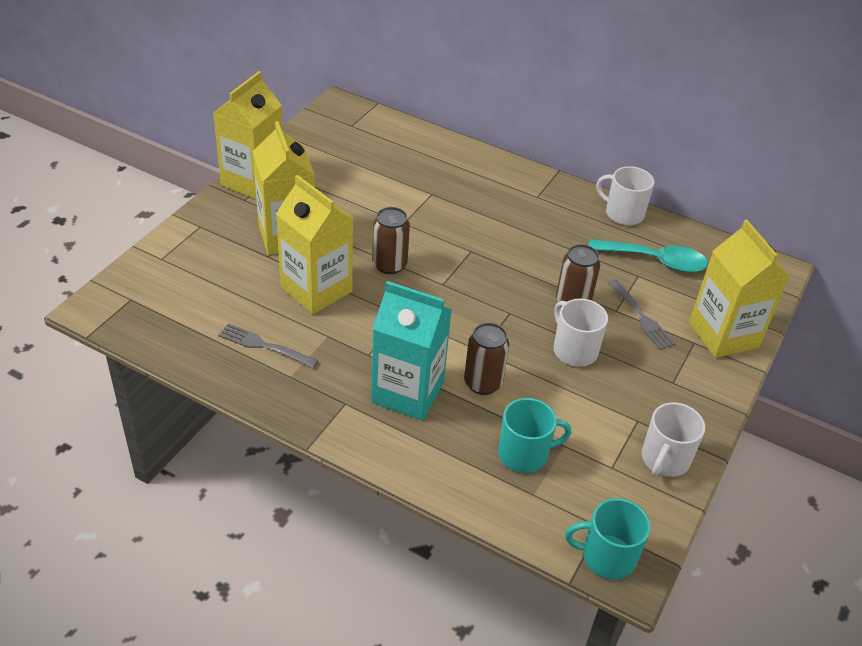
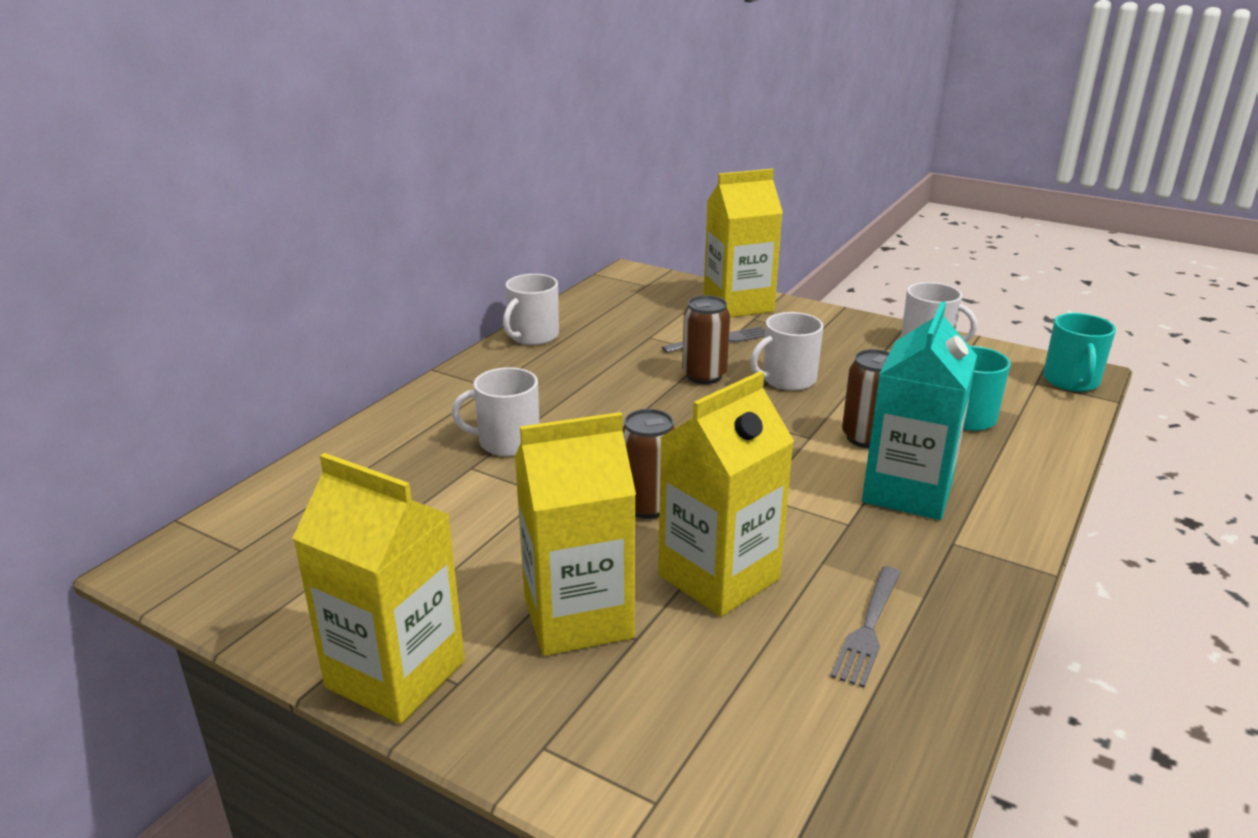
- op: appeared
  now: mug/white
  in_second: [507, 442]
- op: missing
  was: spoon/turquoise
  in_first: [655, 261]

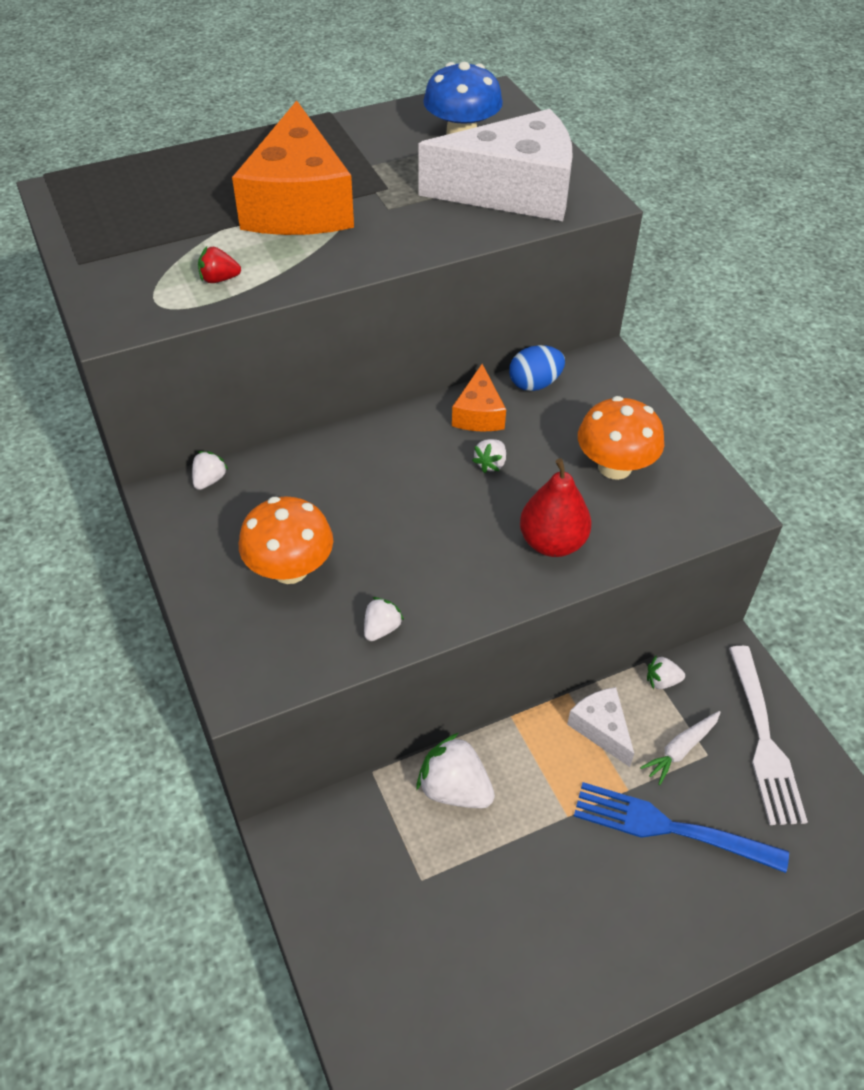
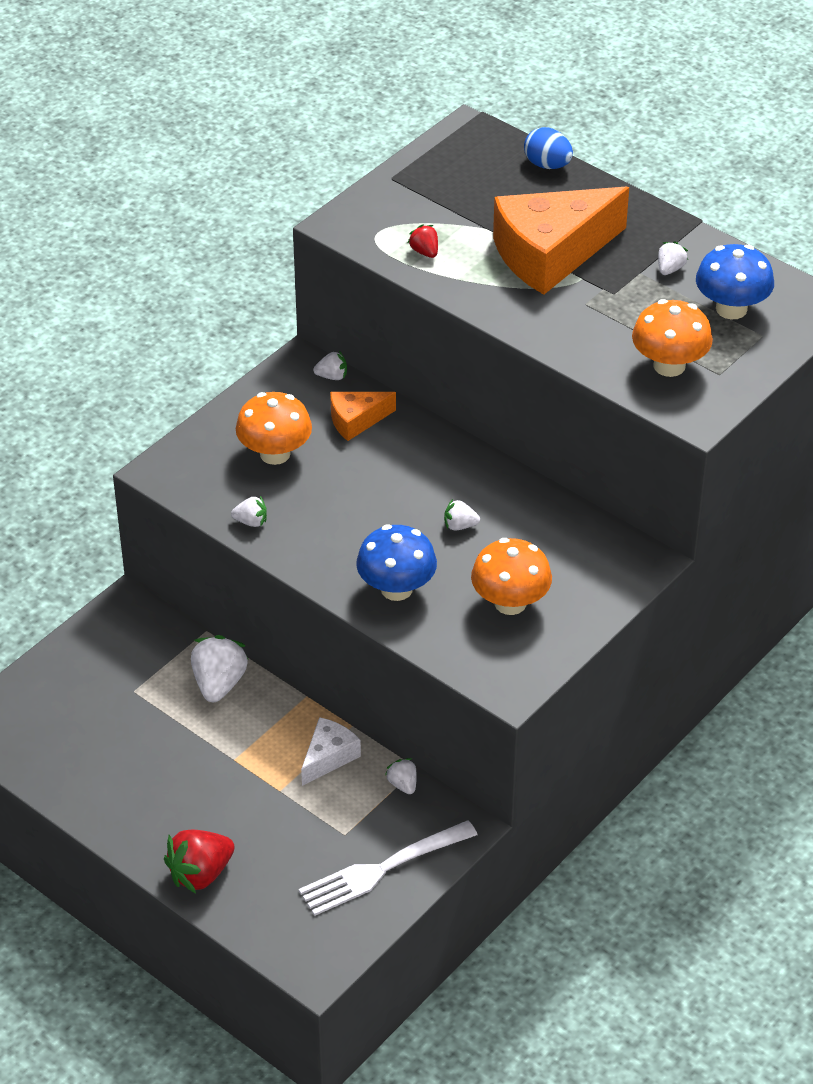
- op: appeared
  now: strawberry/red
  in_second: [200, 874]
- op: relocated
  was: cheese/orange
  in_first: [478, 413]
  in_second: [356, 420]
- op: exchanged
  was: pear/red
  now: mushroom/blue
  in_first: [552, 543]
  in_second: [396, 589]
- op: relocated
  was: egg/blue
  in_first: [534, 384]
  in_second: [547, 165]
- op: exchanged
  was: cheese/white
  now: mushroom/orange
  in_first: [513, 191]
  in_second: [669, 366]
- op: appeared
  now: strawberry/white
  in_second: [670, 269]
- op: missing
  was: fork/blue
  in_first: [671, 827]
- op: missing
  was: carrot/white
  in_first: [681, 749]

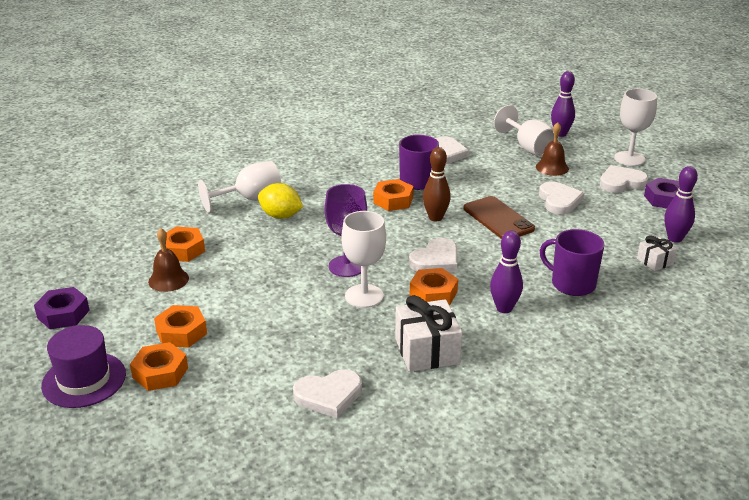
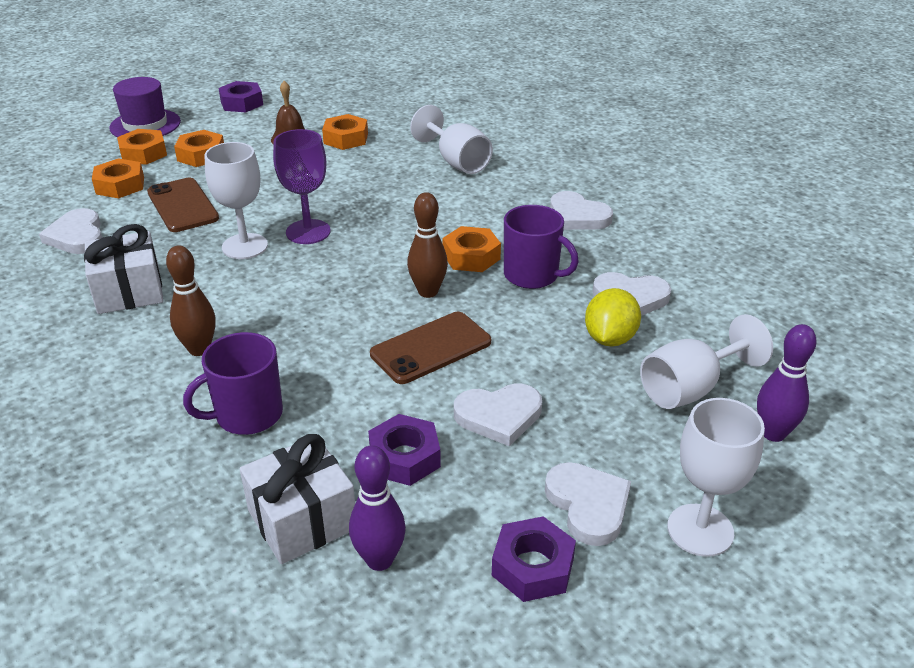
- op: relocated
  was: nut/orange
  in_first: [433, 293]
  in_second: [120, 185]
- op: appeared
  now: phone/brown
  in_second: [182, 205]
- op: colour
  was: bowling pin/purple
  now: bowling pin/brown
  in_first: [504, 308]
  in_second: [199, 349]
- op: spun
  was: mug/purple
  in_first: [572, 284]
  in_second: [247, 415]
  clockwise: -150
- op: size
  was: gift/white
  in_first: [654, 261]
  in_second: [302, 519]
  ratio: 1.84
- op: appeared
  now: nut/purple
  in_second: [404, 457]
- op: relocated
  was: heart/white
  in_first: [436, 260]
  in_second: [577, 216]
- op: relocated
  was: lemon/yellow
  in_first: [281, 216]
  in_second: [610, 338]
- op: missing
  was: bell/brown
  in_first: [552, 167]

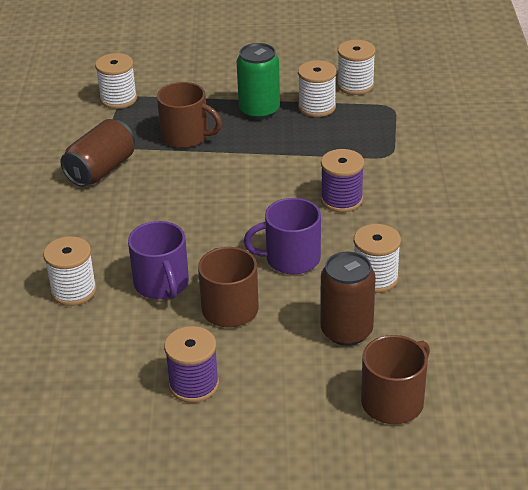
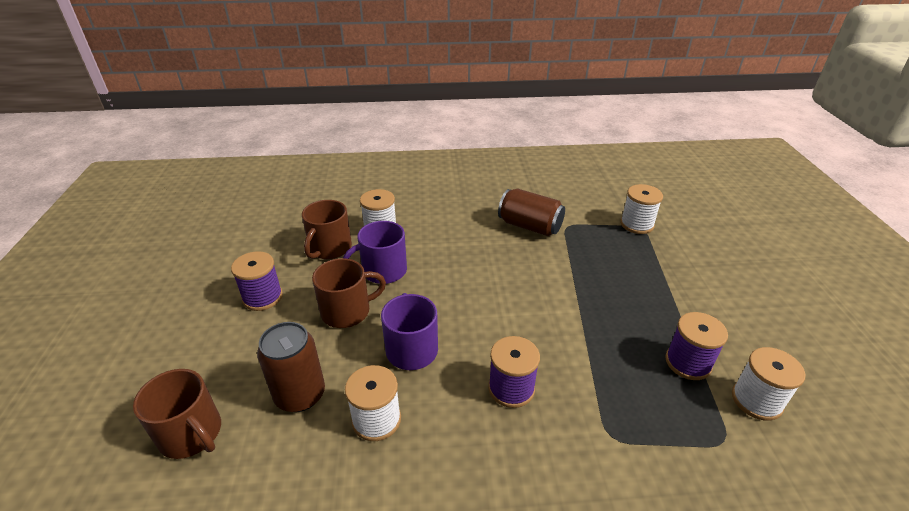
- op: relocated
  was: mug/brown
  in_first: [186, 136]
  in_second: [330, 248]
- op: colour
  was: spool/white
  now: spool/purple
  in_first: [317, 107]
  in_second: [688, 362]
- op: missing
  was: can/green
  in_first: [259, 110]

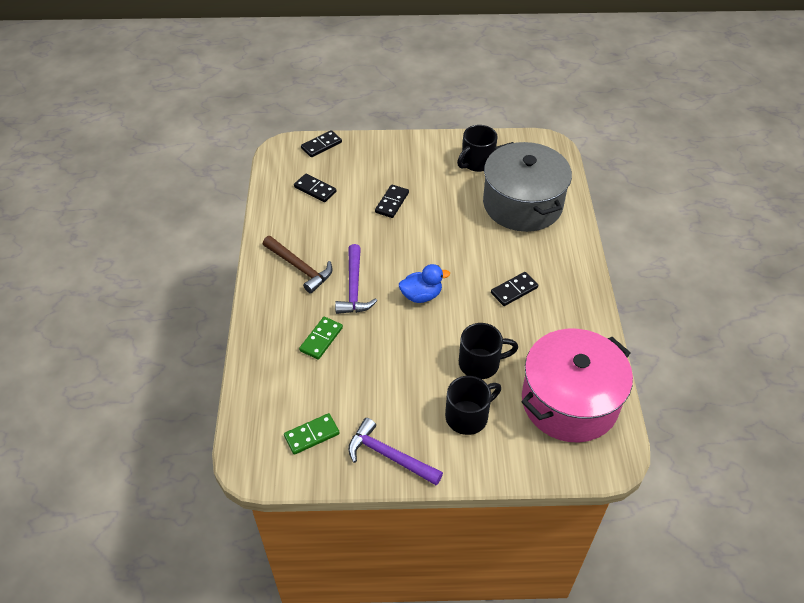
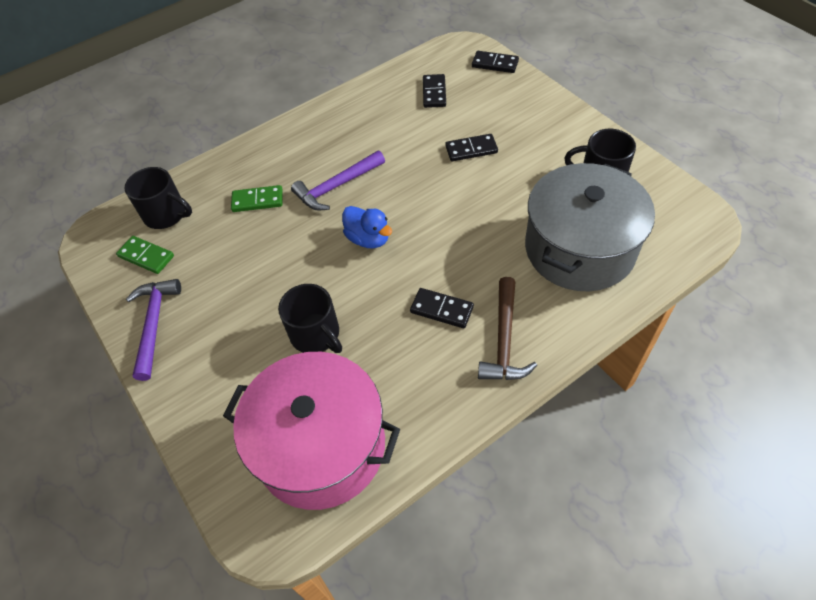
- op: relocated
  was: mug/black
  in_first: [468, 416]
  in_second: [166, 214]
- op: relocated
  was: hammer/brown
  in_first: [300, 268]
  in_second: [504, 340]

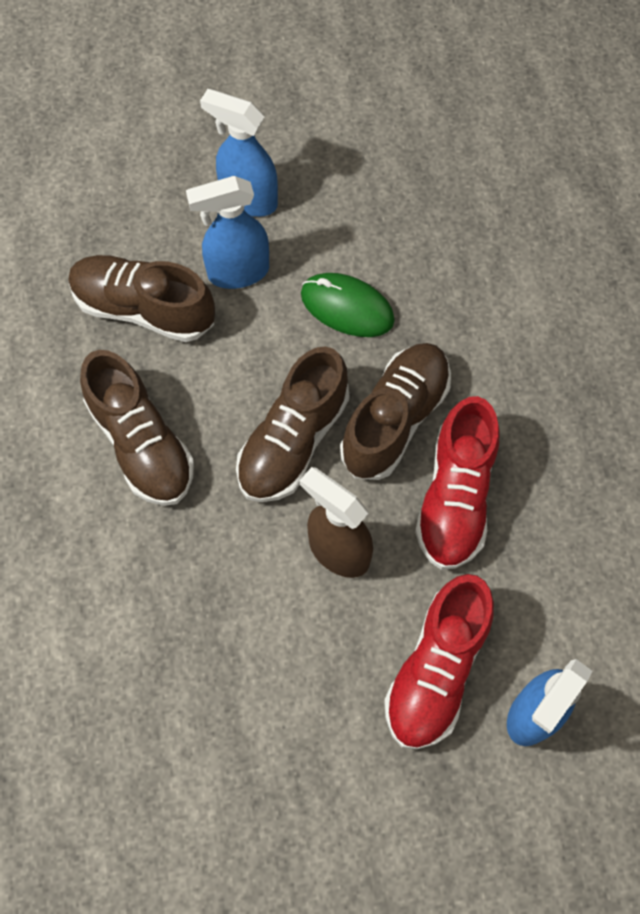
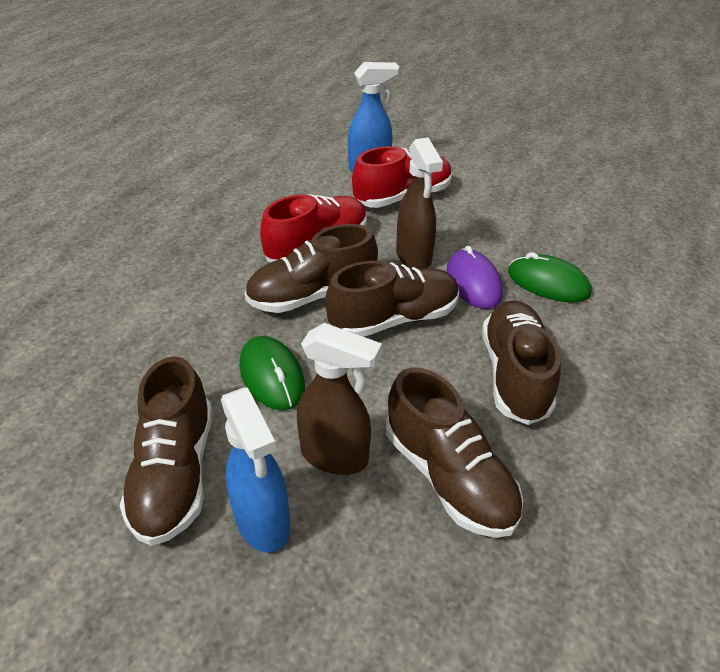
- op: appeared
  now: shoe/brown
  in_second: [175, 473]
- op: colour
  was: spray bottle/blue
  now: spray bottle/brown
  in_first: [237, 272]
  in_second: [335, 456]
- op: appeared
  now: mouse/purple
  in_second: [473, 282]
- op: appeared
  now: mouse/green
  in_second: [548, 283]

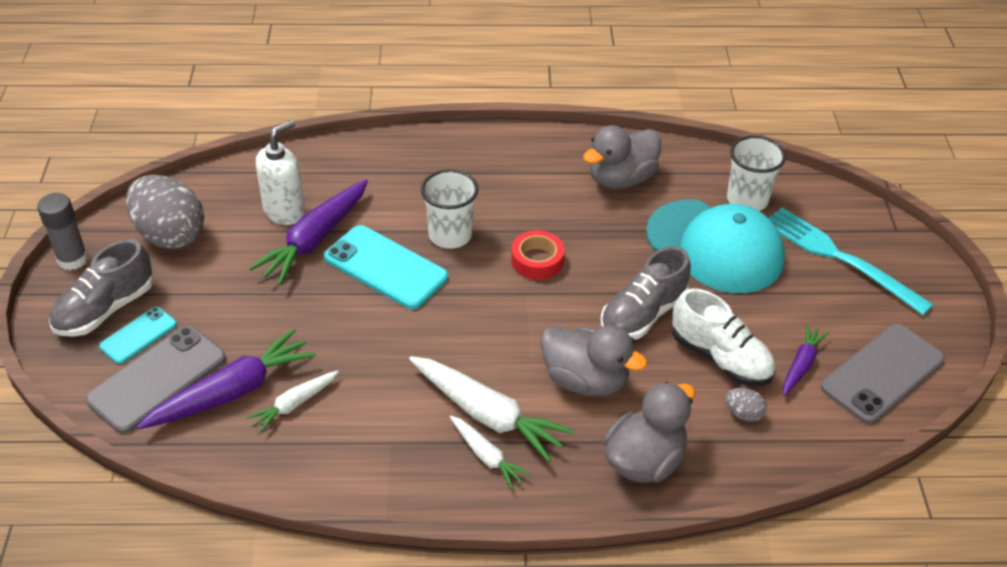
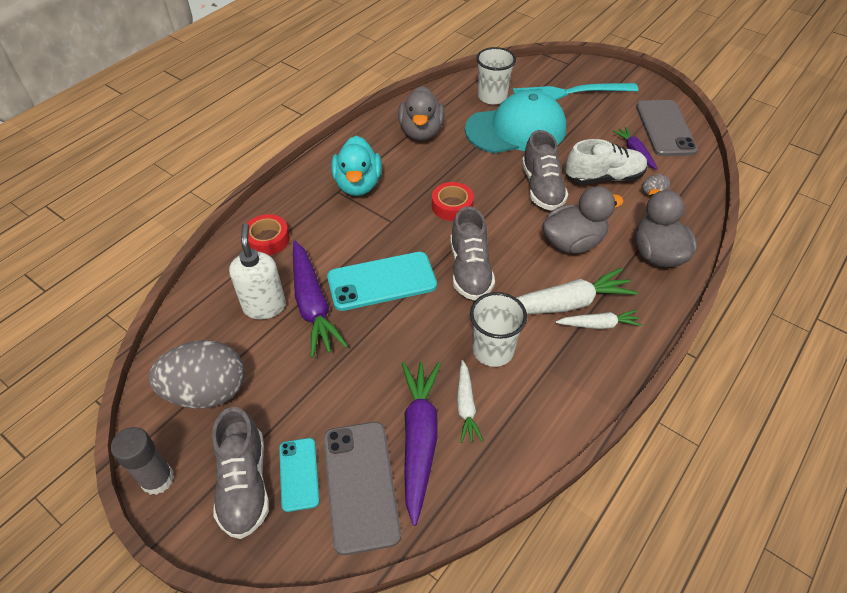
- op: appeared
  now: tape/red
  in_second: [268, 239]
- op: appeared
  now: duck/turquoise
  in_second: [358, 185]
- op: appeared
  now: shoe/grey
  in_second: [470, 270]
- op: relocated
  was: cup/white
  in_first: [450, 235]
  in_second: [493, 350]

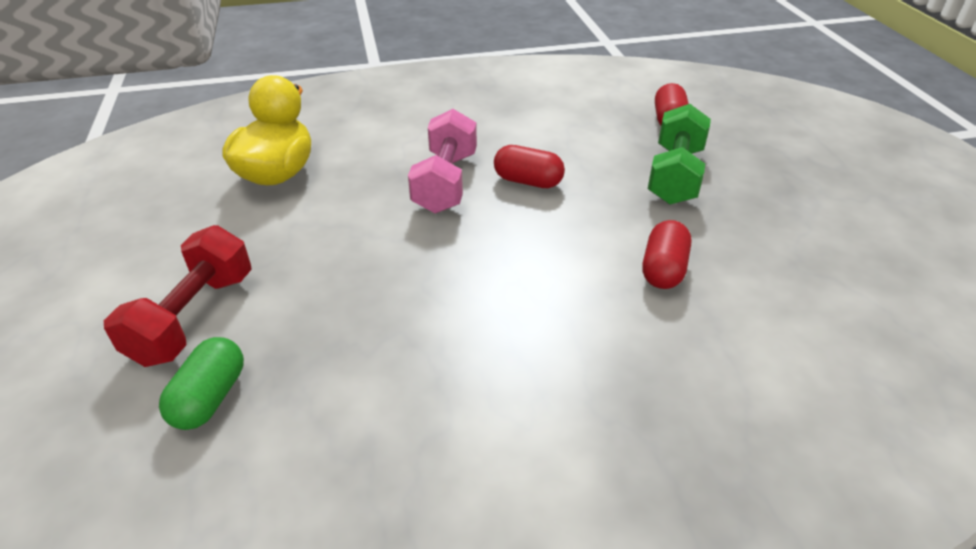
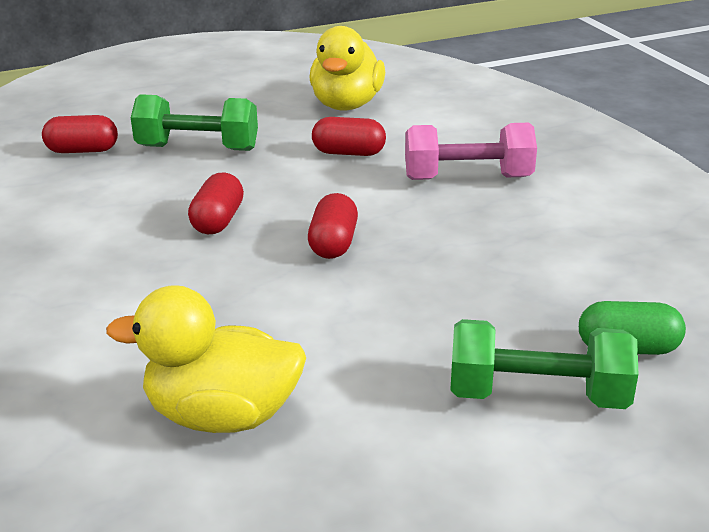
- op: appeared
  now: capsule/red
  in_second: [333, 244]
- op: appeared
  now: duck/yellow
  in_second: [346, 105]
- op: relocated
  was: dumbbell/pink
  in_first: [445, 182]
  in_second: [467, 178]
- op: colour
  was: dumbbell/red
  now: dumbbell/green
  in_first: [193, 317]
  in_second: [537, 396]

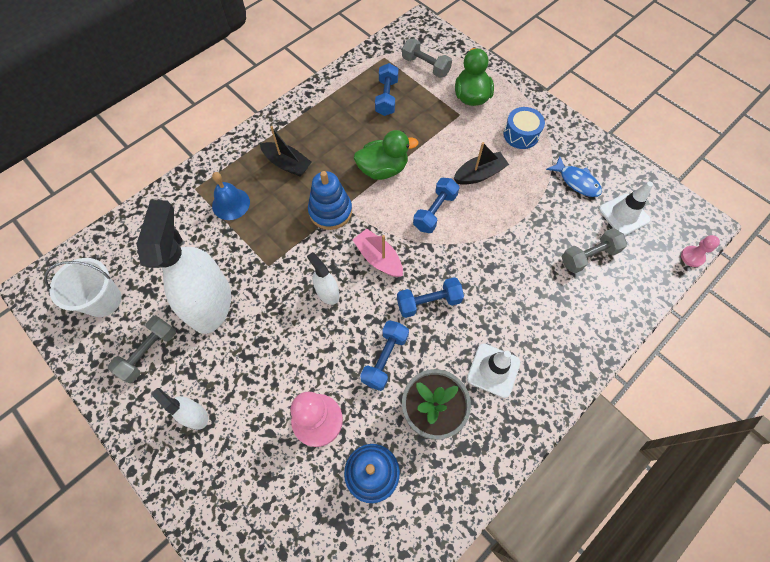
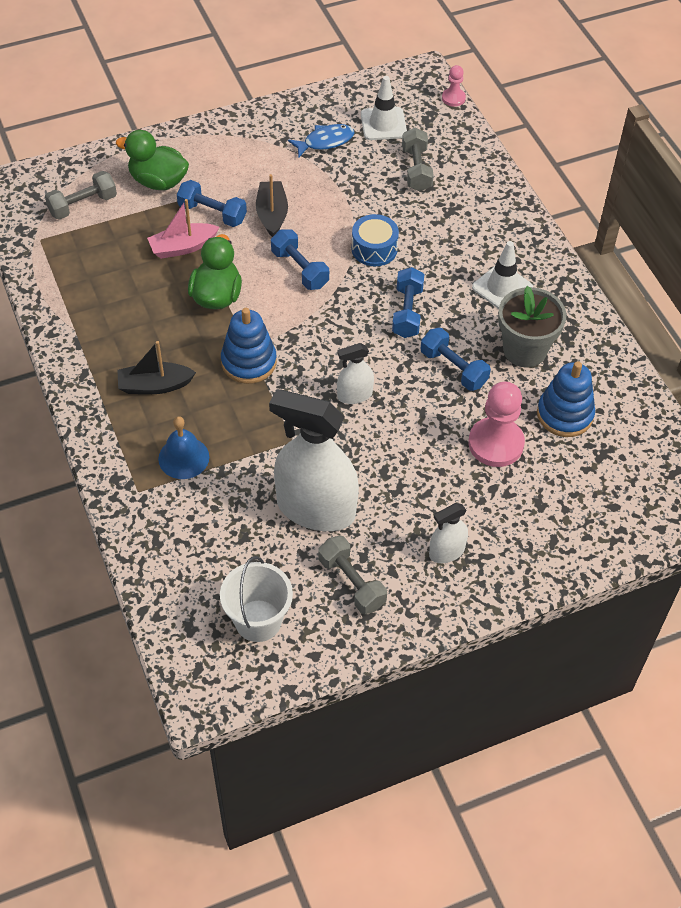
- op: spun
  was: boat/black
  in_first: [287, 164]
  in_second: [155, 385]
  clockwise: -150
- op: relocated
  was: boat/pink
  in_first: [378, 258]
  in_second: [183, 247]
- op: relocated
  was: dumbbell/blue
  in_first: [386, 97]
  in_second: [212, 213]
- op: relocated
  was: drum/blue
  in_first: [521, 134]
  in_second: [374, 249]

